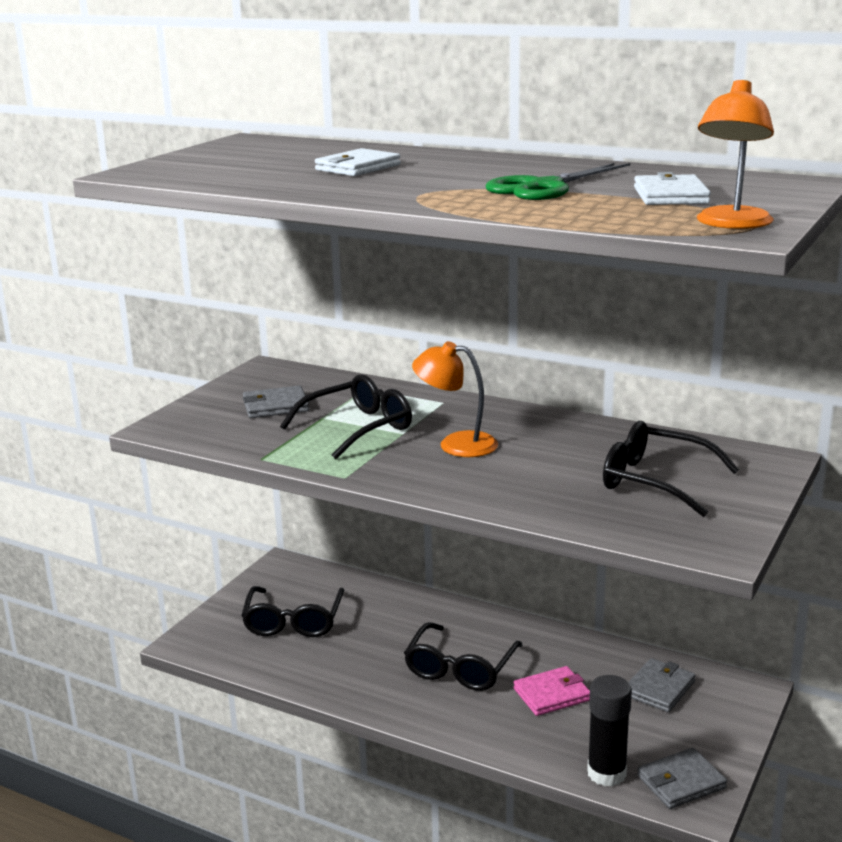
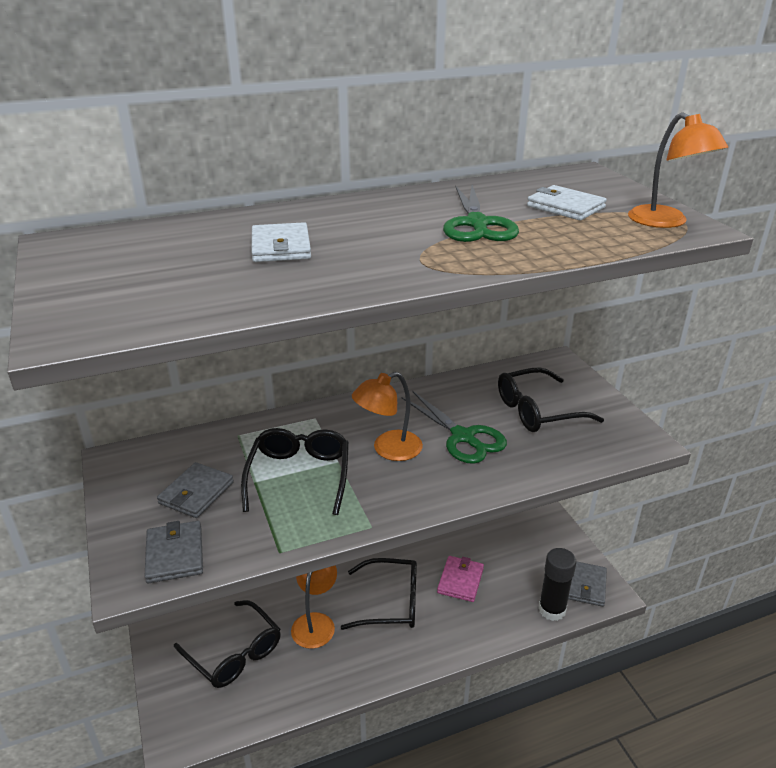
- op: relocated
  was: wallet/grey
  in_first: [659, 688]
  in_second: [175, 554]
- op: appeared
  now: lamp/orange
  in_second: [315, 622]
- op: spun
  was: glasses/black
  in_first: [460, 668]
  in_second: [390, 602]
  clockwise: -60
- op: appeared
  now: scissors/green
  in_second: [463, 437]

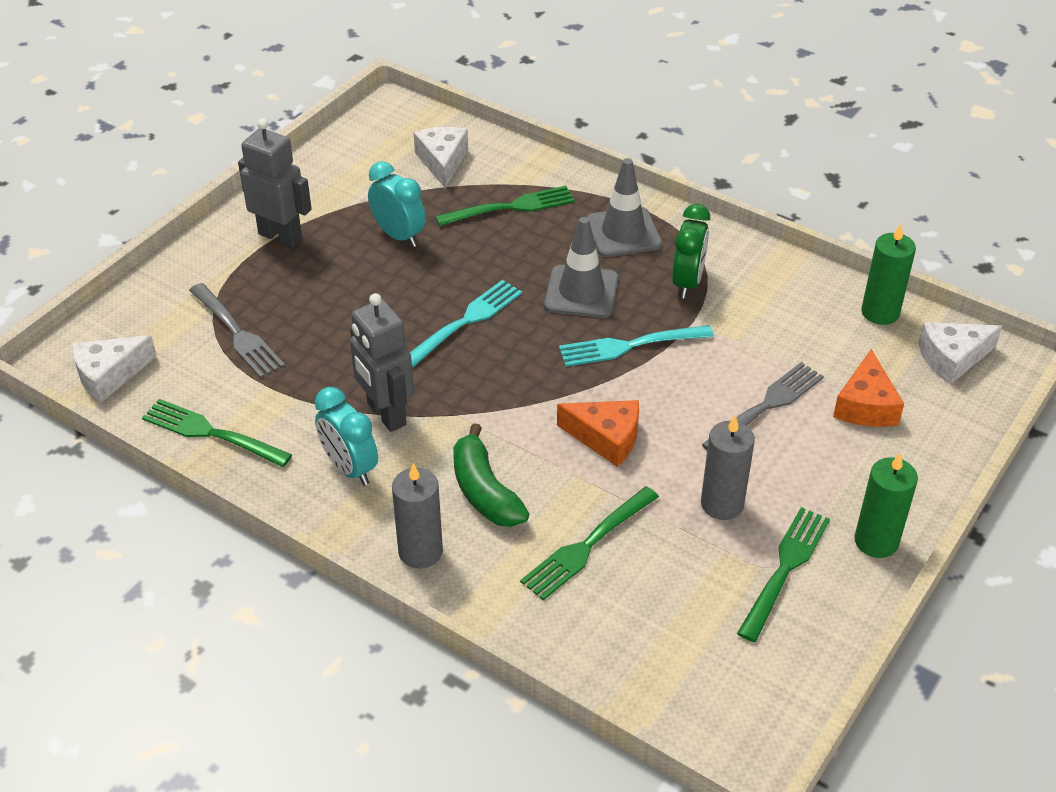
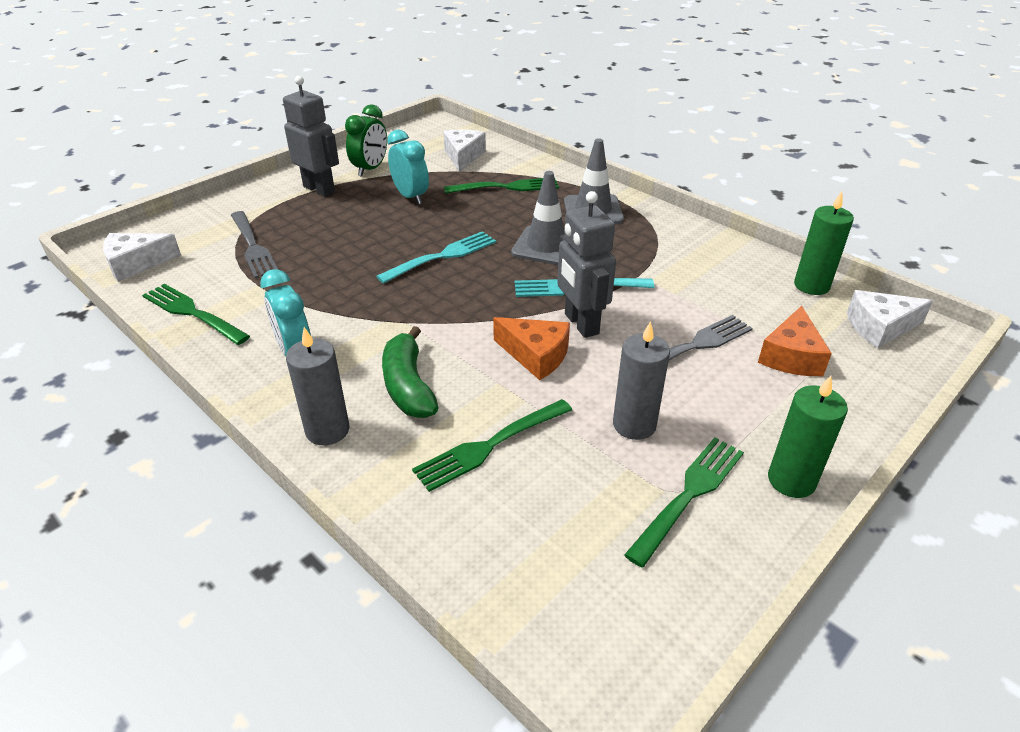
- op: relocated
  was: clock/green
  in_first: [687, 282]
  in_second: [370, 169]
- op: relocated
  was: robot/grey
  in_first: [386, 414]
  in_second: [581, 324]

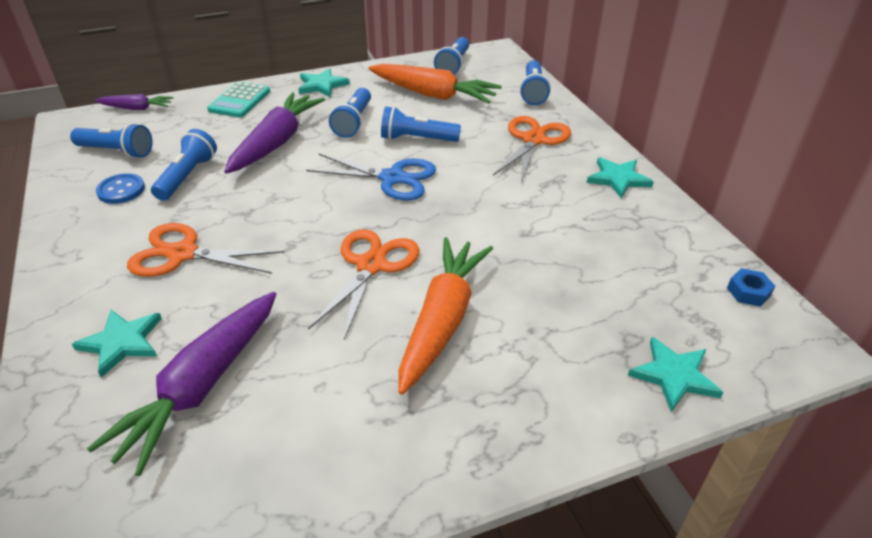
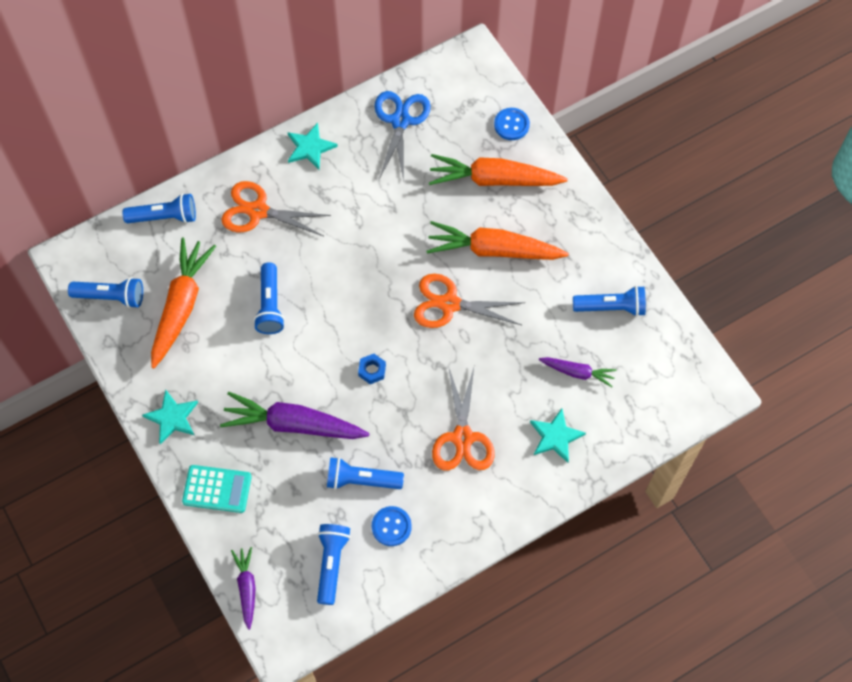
- op: relocated
  was: nut/blue
  in_first: [748, 292]
  in_second: [372, 370]
- op: relocated
  was: scissors/blue
  in_first: [392, 178]
  in_second: [400, 121]
- op: appeared
  now: carrot/orange
  in_second: [494, 180]
- op: exchanged
  was: star/turquoise
  now: button/blue
  in_first: [674, 375]
  in_second: [511, 125]
- op: size
  was: carrot/purple
  in_first: [203, 385]
  in_second: [577, 372]
  ratio: 0.53
- op: relocated
  was: flashlight/blue
  in_first: [354, 122]
  in_second: [611, 307]

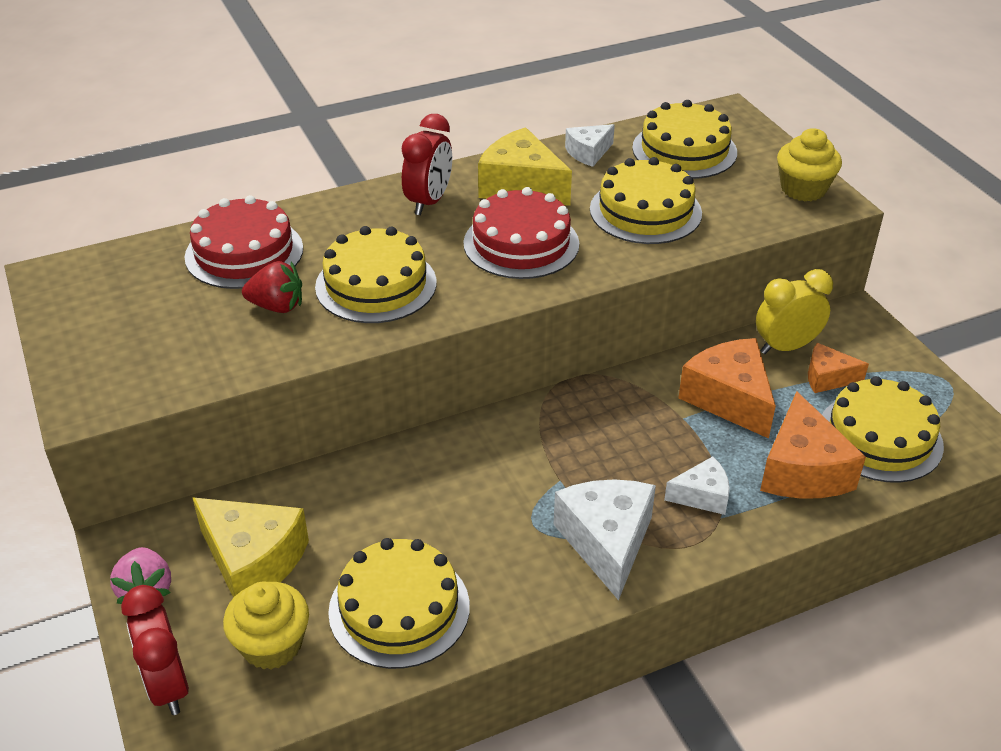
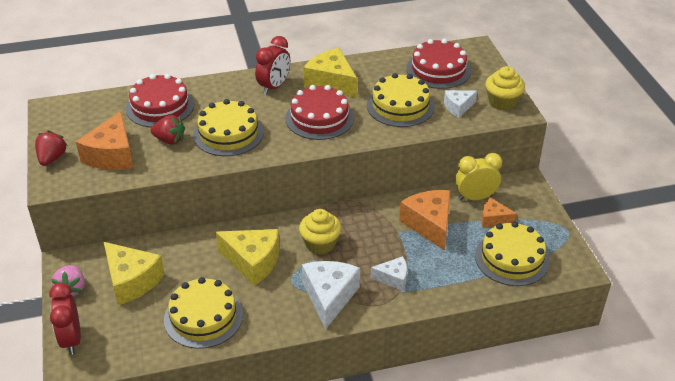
- op: appeared
  now: strawberry/red
  in_second: [52, 158]
- op: relocated
  was: cheese/orange
  in_first: [802, 470]
  in_second: [112, 155]
- op: appeared
  now: cheese/yellow
  in_second: [253, 262]
- op: relocated
  was: cupcake/yellow
  in_first: [272, 645]
  in_second: [320, 244]
- op: colour
  was: cake/yellow
  now: cake/red
  in_first: [684, 150]
  in_second: [438, 70]
- op: relocated
  was: cheese/white
  in_first: [588, 153]
  in_second: [458, 107]

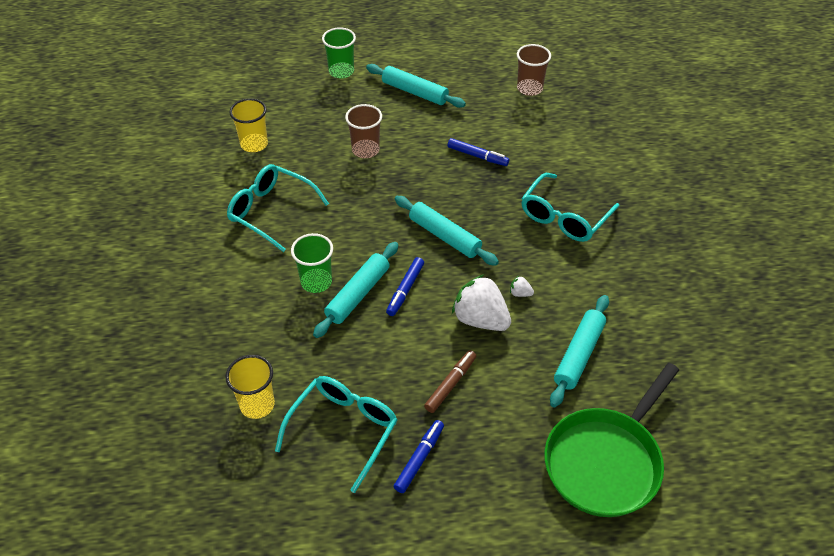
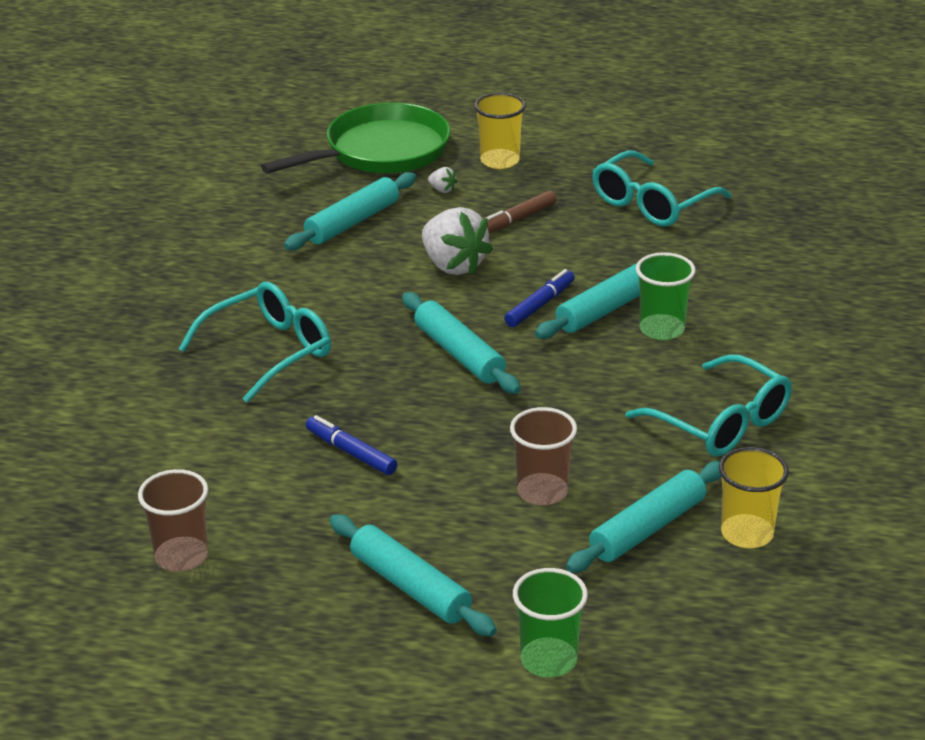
- op: relocated
  was: strawberry/white
  in_first: [520, 293]
  in_second: [442, 190]
- op: relocated
  was: cup/yellow
  in_first: [257, 405]
  in_second: [500, 161]
- op: appeared
  now: rolling pin/turquoise
  in_second: [647, 528]
- op: missing
  was: marker/blue
  in_first: [419, 459]

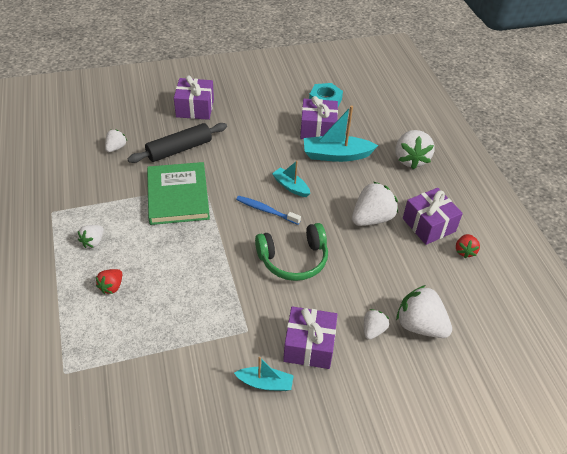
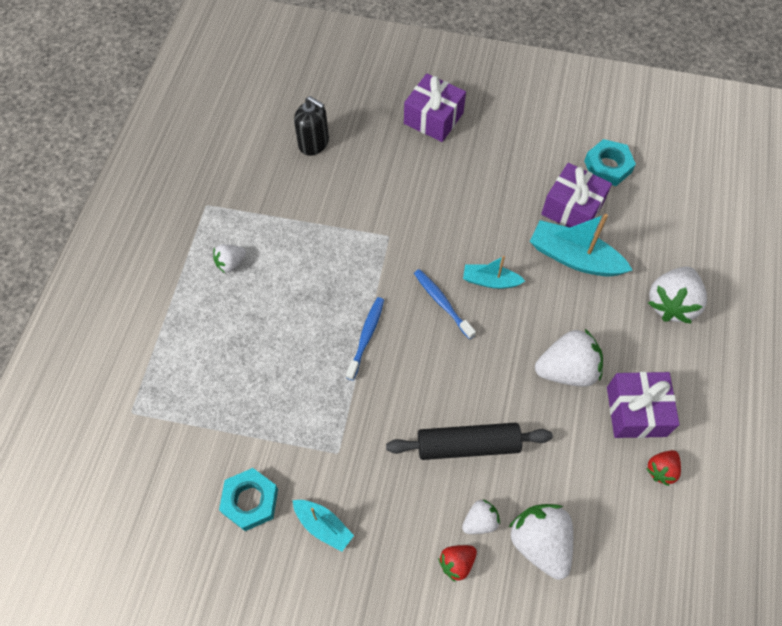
- op: appeared
  now: nut/turquoise
  in_second: [250, 501]
- op: exchanged
  was: strawberry/white
  now: soap dispenser/black
  in_first: [116, 148]
  in_second: [314, 143]
- op: appeared
  now: toothbrush/blue
  in_second: [366, 337]
- op: relocated
  was: rolling pin/black
  in_first: [179, 149]
  in_second: [468, 445]
- op: relocated
  was: strawberry/red
  in_first: [111, 287]
  in_second: [456, 563]
- op: spun
  was: boat/turquoise
  in_first: [290, 186]
  in_second: [490, 281]
  clockwise: -60
- op: missing
  was: book/green
  in_first: [178, 196]
- op: missing
  was: headphones/green
  in_first: [293, 259]
- op: missing
  was: gift/purple
  in_first: [309, 346]

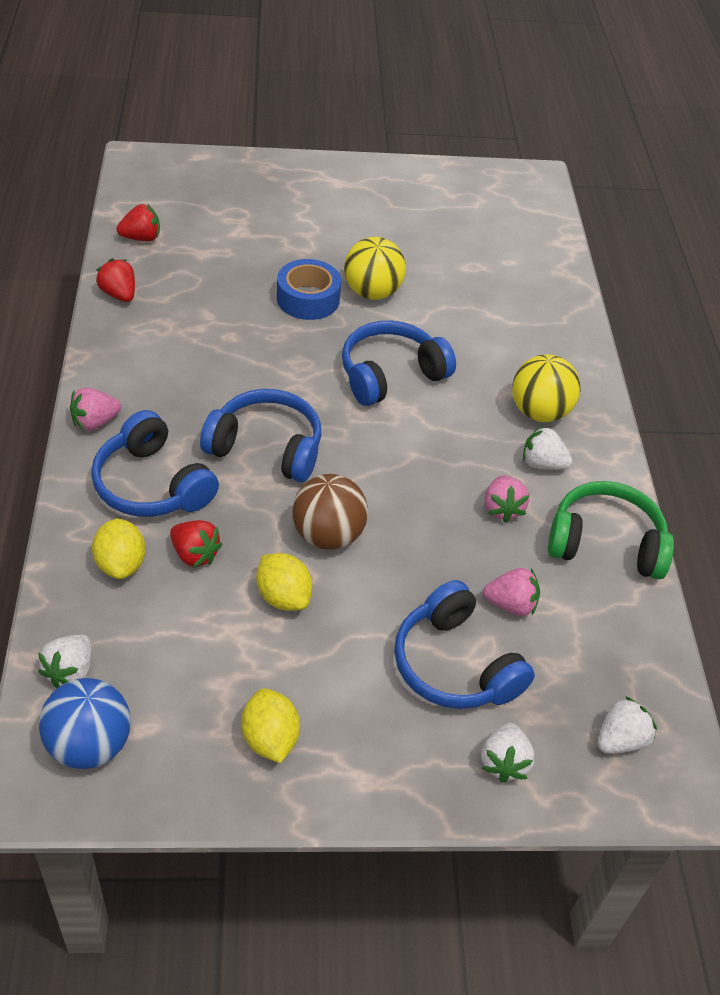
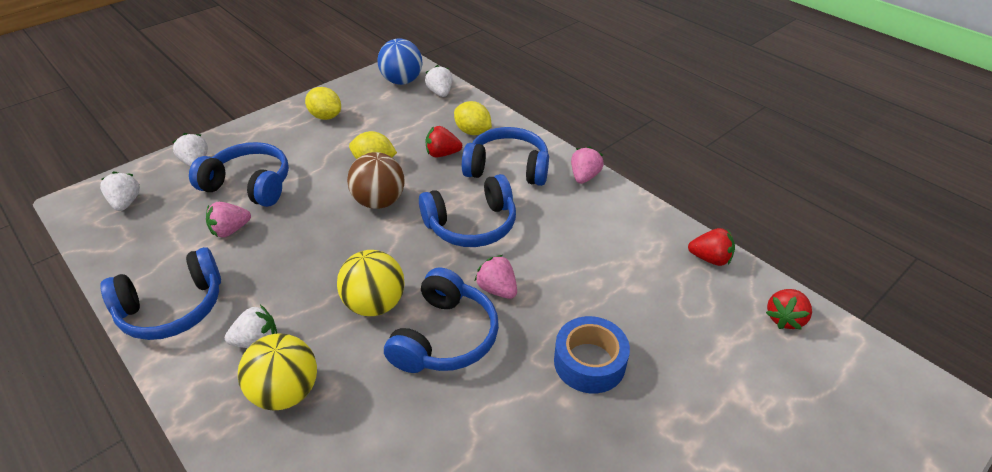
- op: spun
  was: strawberry/white
  in_first: [620, 740]
  in_second: [126, 203]
  clockwise: 150
- op: colour
  was: headphones/green
  now: headphones/blue
  in_first: [605, 543]
  in_second: [173, 308]
- op: relocated
  was: ball/yellow
  in_first: [372, 292]
  in_second: [375, 304]
- op: relocated
  was: strawberry/pink
  in_first: [502, 508]
  in_second: [497, 289]

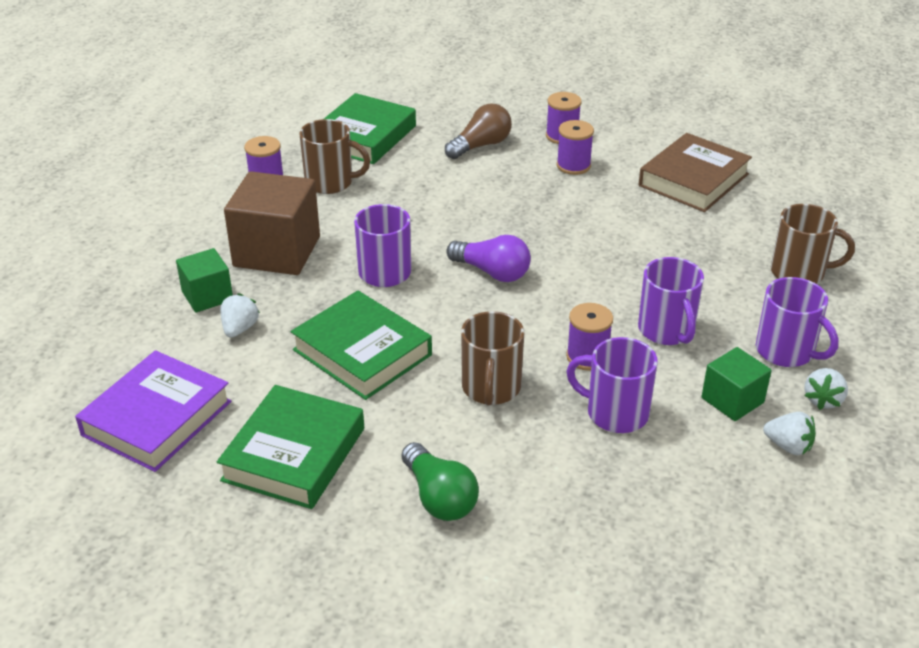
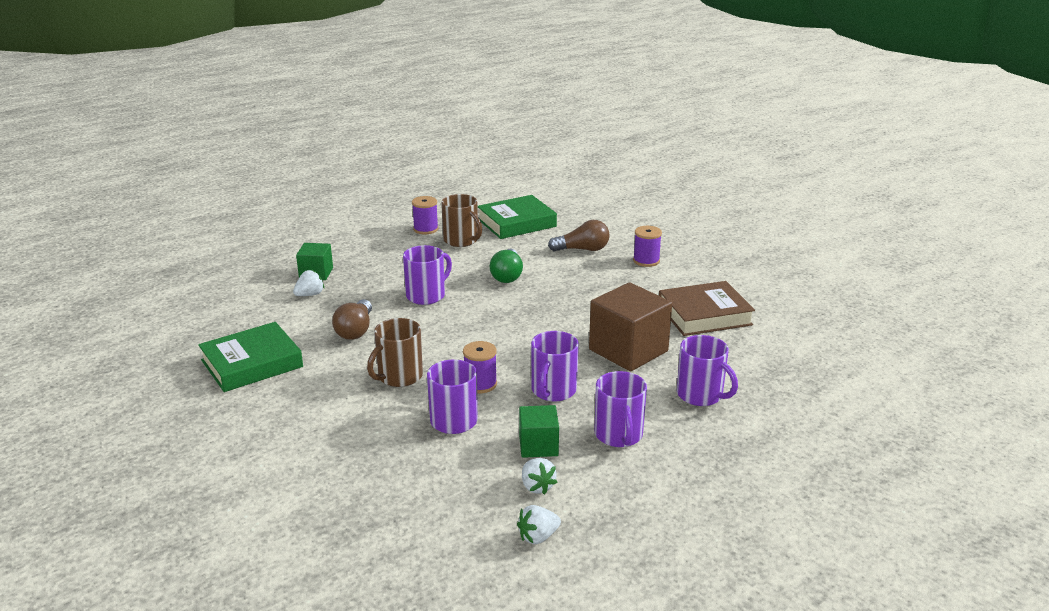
- op: exchanged
  was: book/green
  now: light bulb/brown
  in_first: [362, 352]
  in_second: [355, 330]
- op: relocated
  was: light bulb/green
  in_first: [439, 497]
  in_second: [507, 275]
- op: relocated
  was: strawberry/white
  in_first: [823, 400]
  in_second: [538, 537]
- op: relocated
  was: cube/brown
  in_first: [277, 251]
  in_second: [628, 350]
- op: colour
  was: mug/brown
  now: mug/purple
  in_first: [799, 272]
  in_second: [701, 395]
- op: missing
  was: book/purple
  in_first: [157, 418]
- op: missing
  was: light bulb/purple
  in_first: [492, 272]
- op: missing
  was: spool/purple
  in_first: [573, 166]

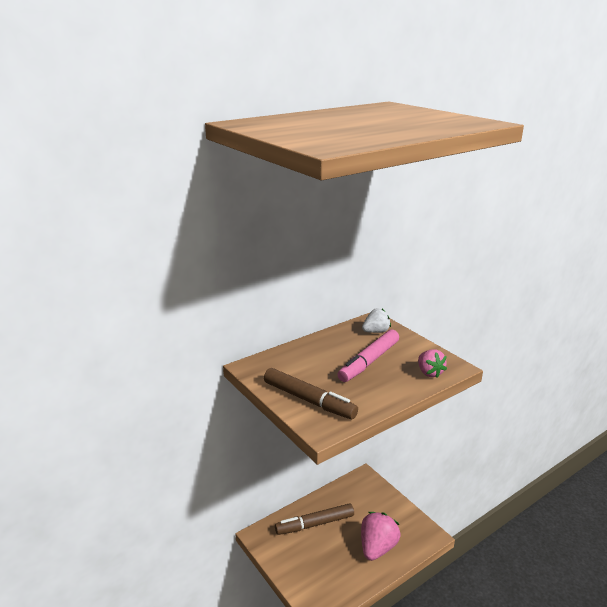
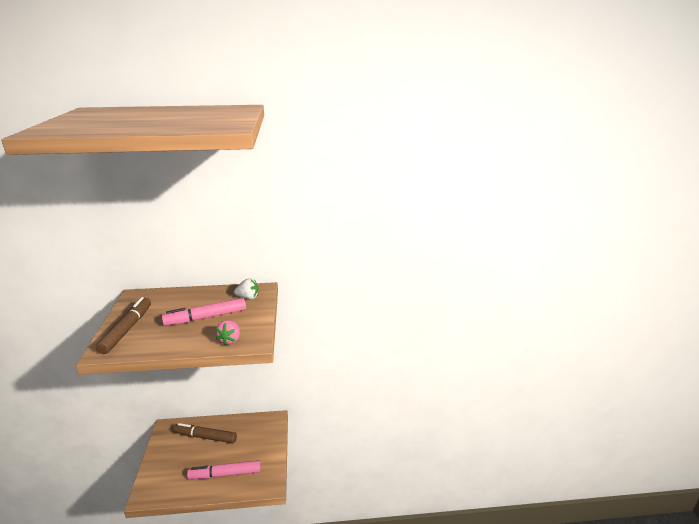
- op: spun
  was: marker/brown
  in_first: [309, 400]
  in_second: [127, 329]
  clockwise: -150
- op: exchanged
  was: strawberry/pink
  now: marker/pink
  in_first: [377, 547]
  in_second: [225, 474]

